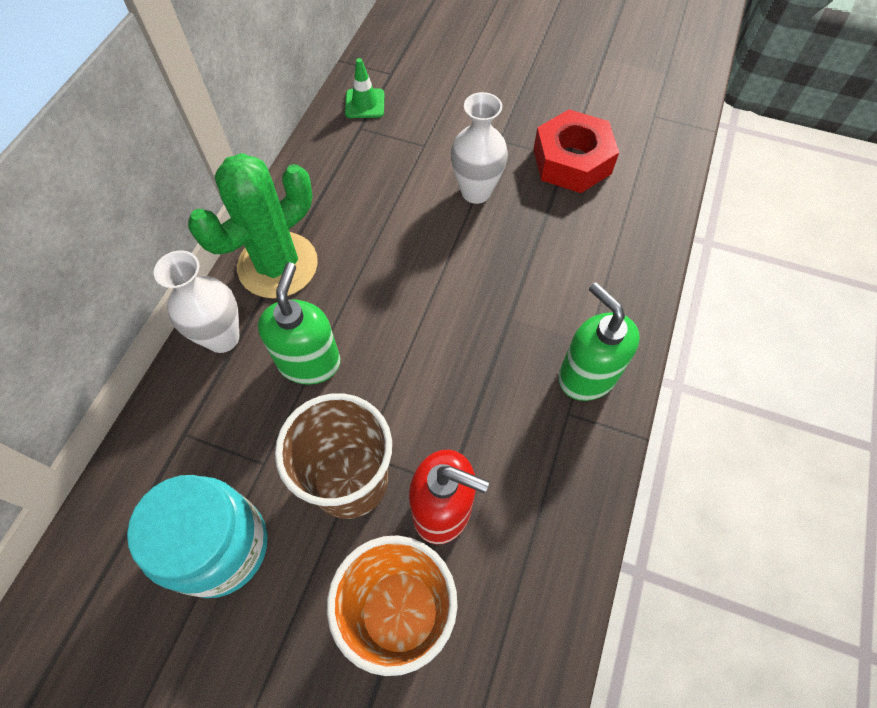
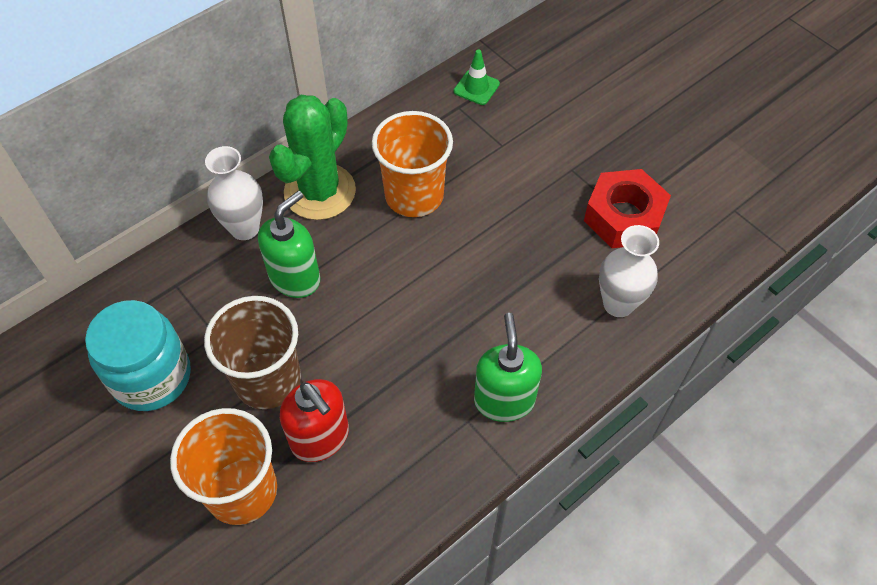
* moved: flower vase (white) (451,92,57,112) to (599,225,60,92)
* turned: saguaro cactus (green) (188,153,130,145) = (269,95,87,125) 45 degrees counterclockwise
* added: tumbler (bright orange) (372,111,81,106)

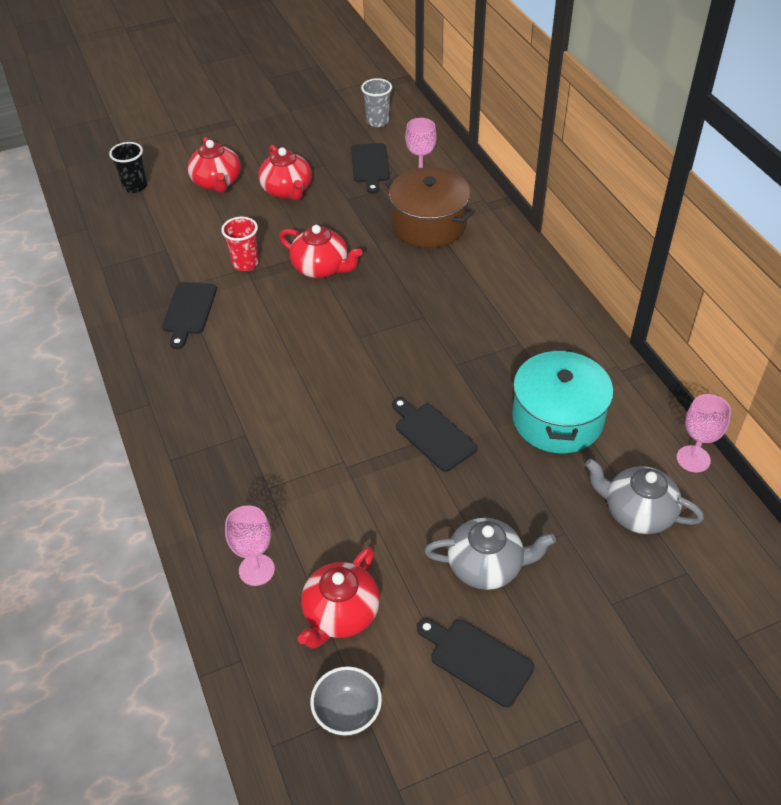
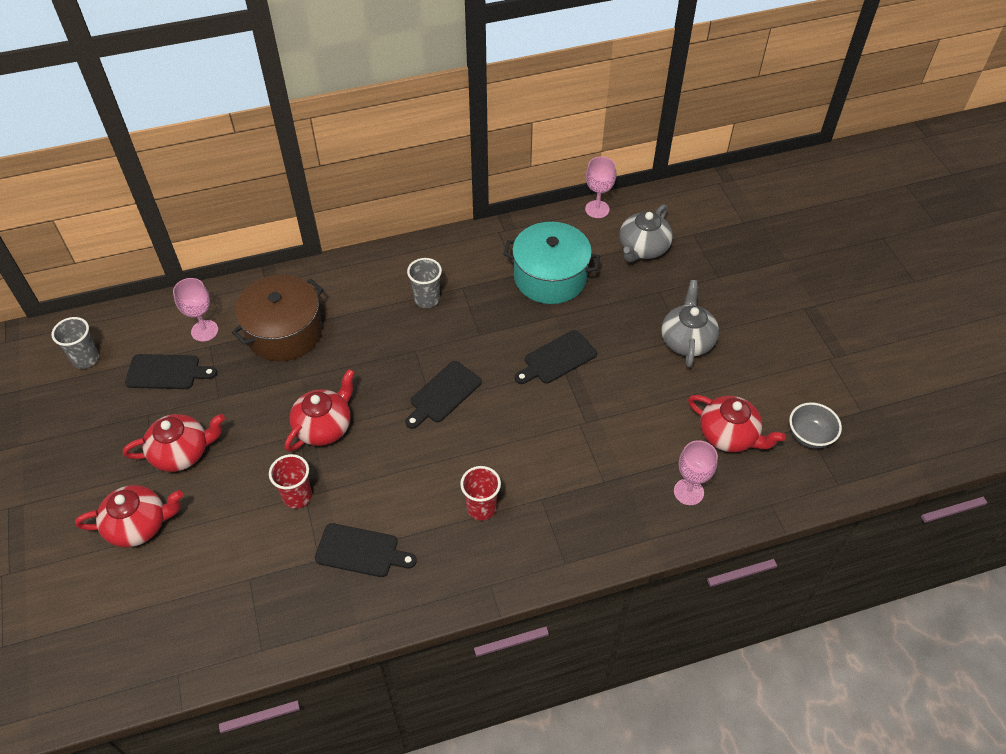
* removed: tumbler (ebony) (109,142,38,51)
* moved: chopping board (ebony) (417,619,117,88) to (405,361,77,68)
* added: tumbler (gray) (407,258,35,50)
* added: tumbler (scarlet) (460,466,41,54)

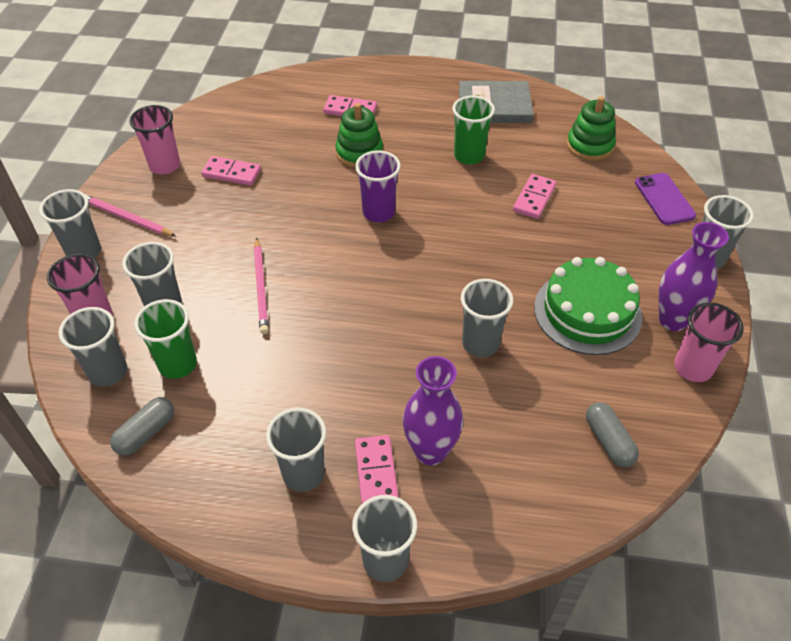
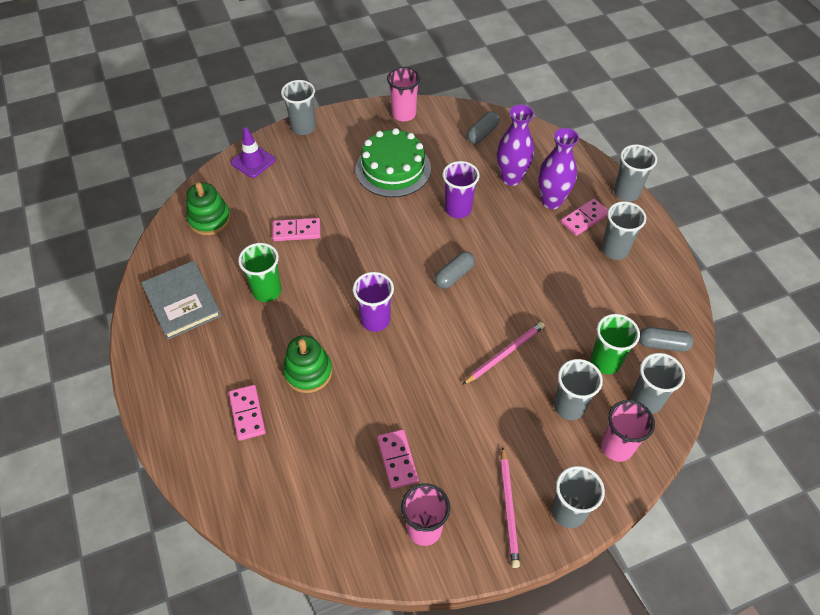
* replaced: mobile phone (violet) (635,173,61,52) to traffic cone (violet) (231,127,45,51)
* moved: flower vase (violet) (659,222,70,109) to (497,104,37,82)
* recoloured: tumbler (gray) (461,279,52,78) to tumbler (violet) (442,161,38,57)
* added: pill shape (gray) (434,251,41,38)

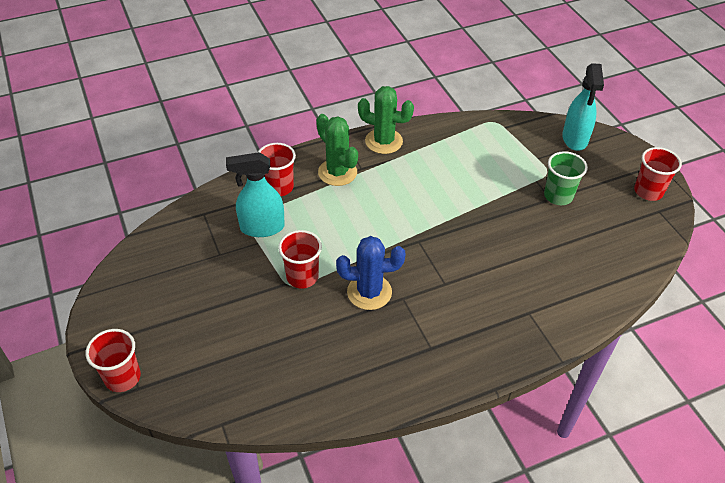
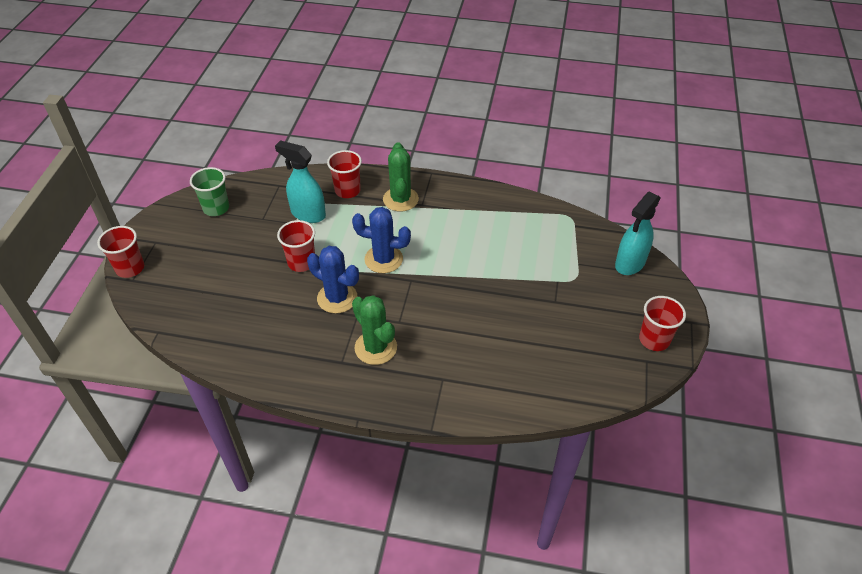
* moved: saguaro cactus (green) (358,86,56,68) to (352,295,45,70)
* moved: tumbler (green) (544,151,44,54) to (190,167,39,49)
* added: saguaro cactus (royal blue) (352,207,59,66)

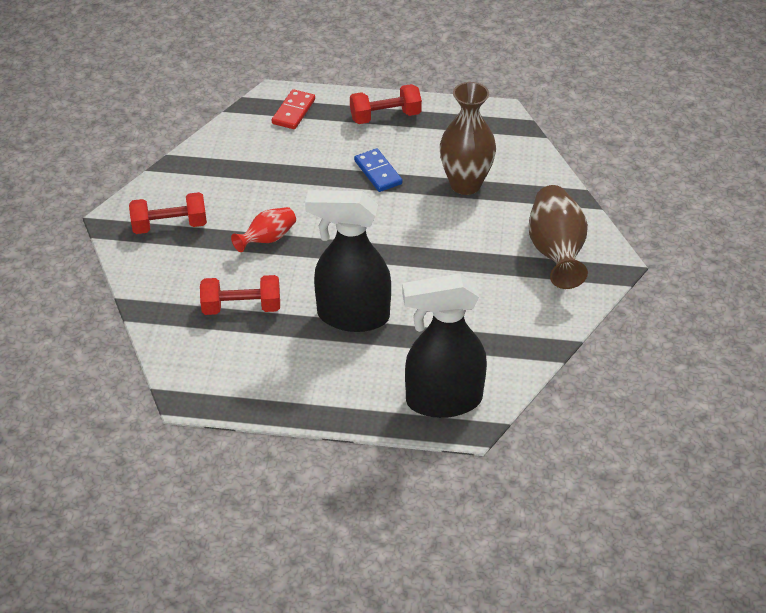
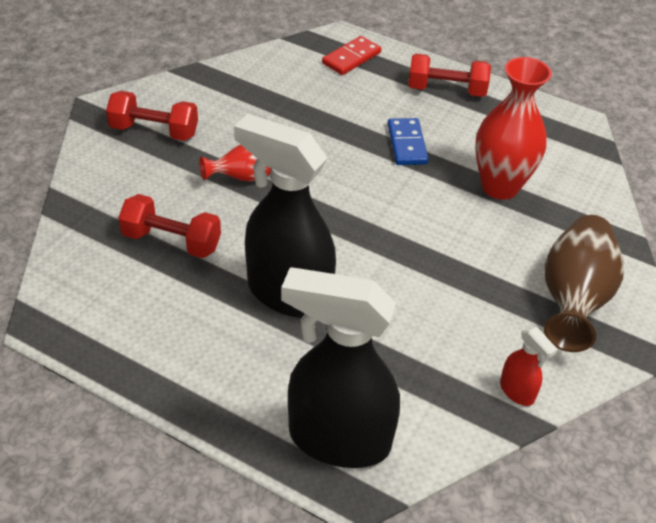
* recoloured: flower vase (brown) (440,82,56,113) to flower vase (scarlet) (475,57,77,143)
* added: sprayer (scarlet) (500,326,58,80)

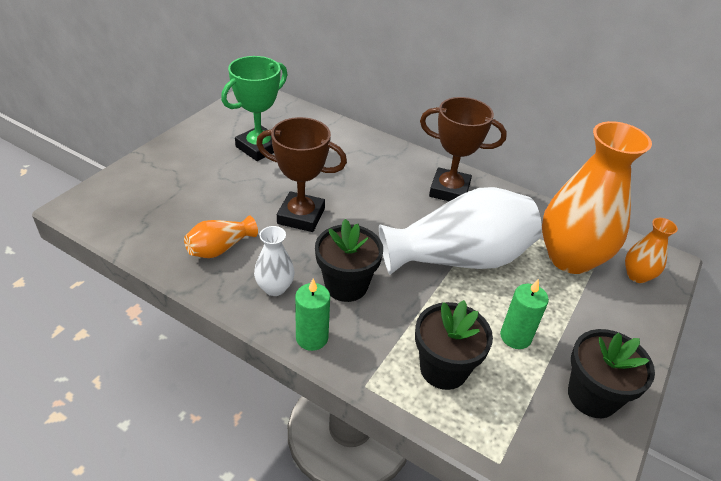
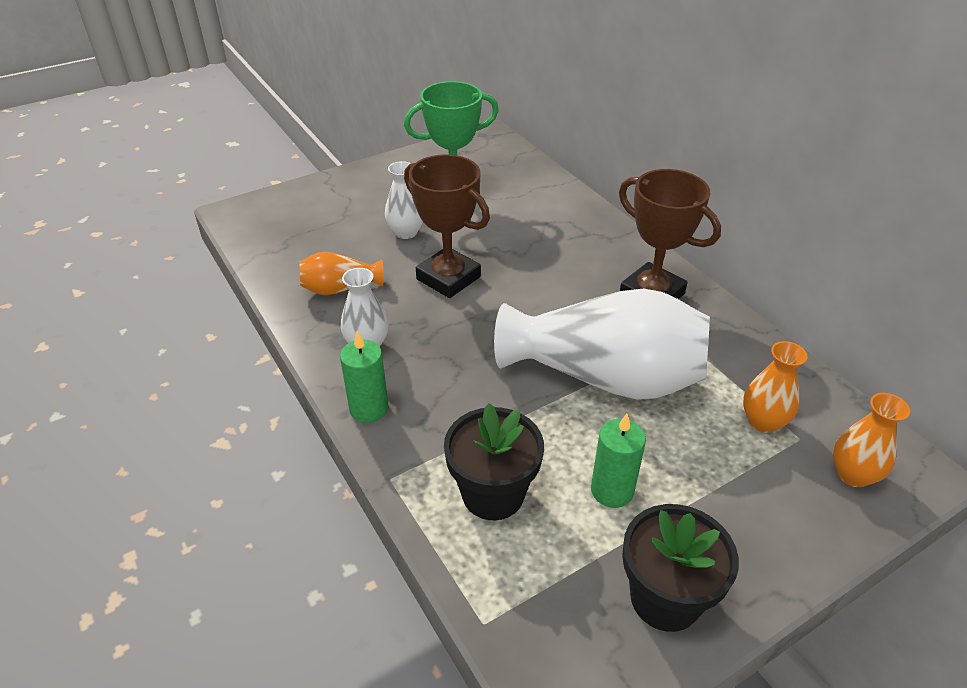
* resized: flower vase (bright orange) (542,121,110,153) = (743,341,65,92) x0.46
* removed: potted plant (ebony) (315,219,68,83)
* added: flower vase (white) (385,161,38,78)

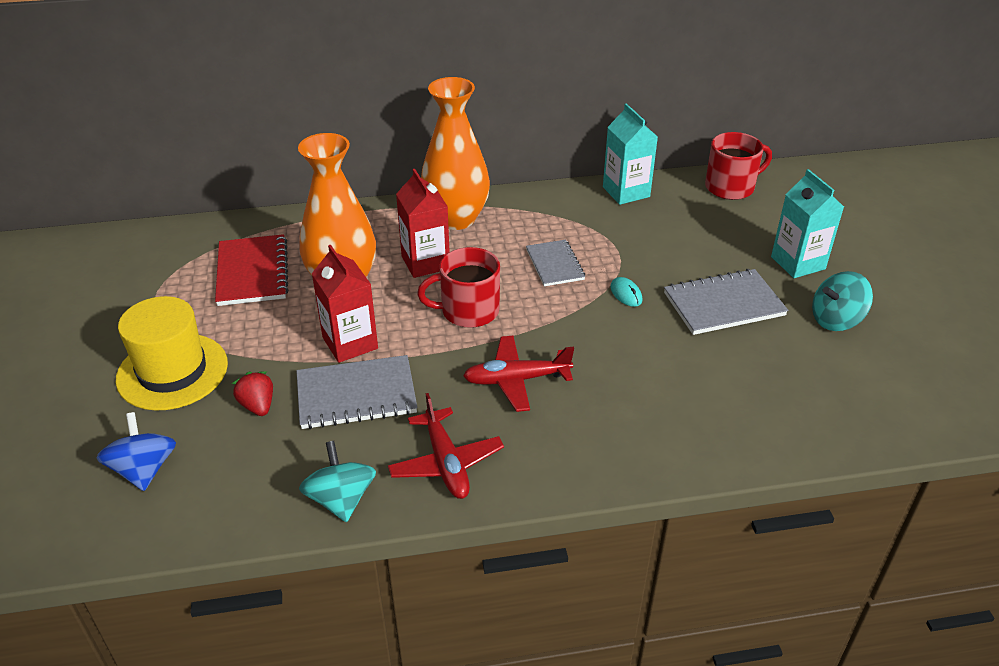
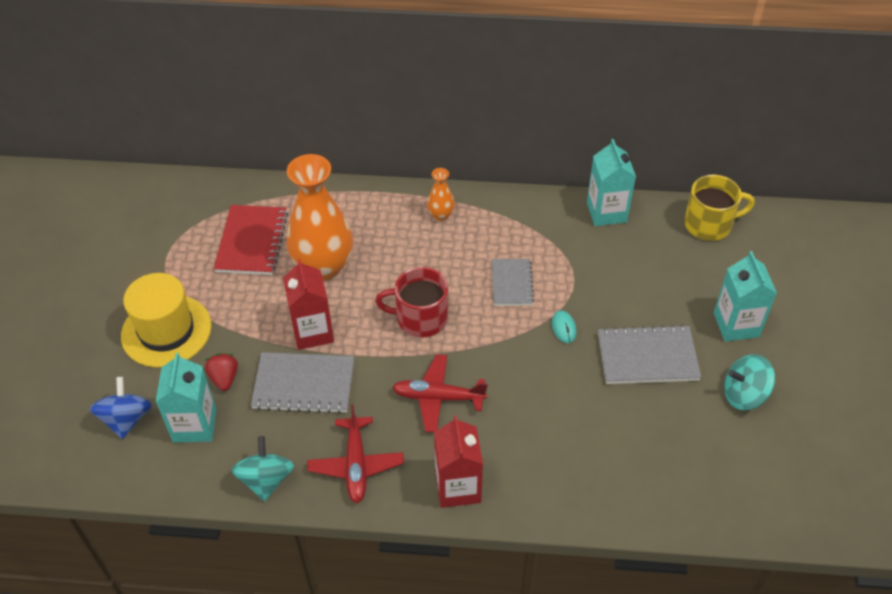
* resized: flower vase (bright orange) (421,77,69,153) = (427,168,28,53) x0.44
* recoloured: coffee mug (scarlet) (705,132,67,68) to coffee mug (golden) (684,175,71,66)
* moved: juice carton (scarlet) (396,169,54,109) to (434,415,49,93)
* added: juice carton (teal) (156,353,60,89)

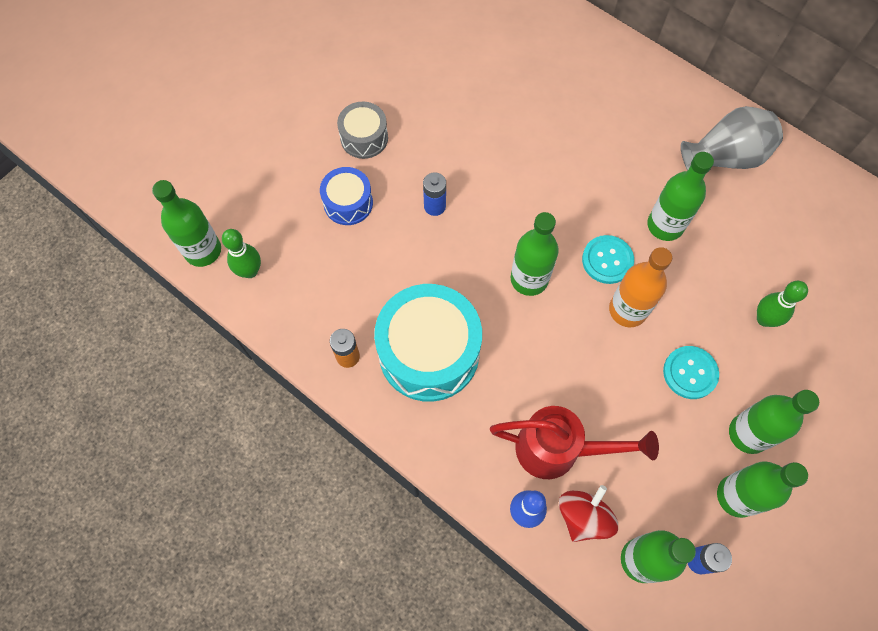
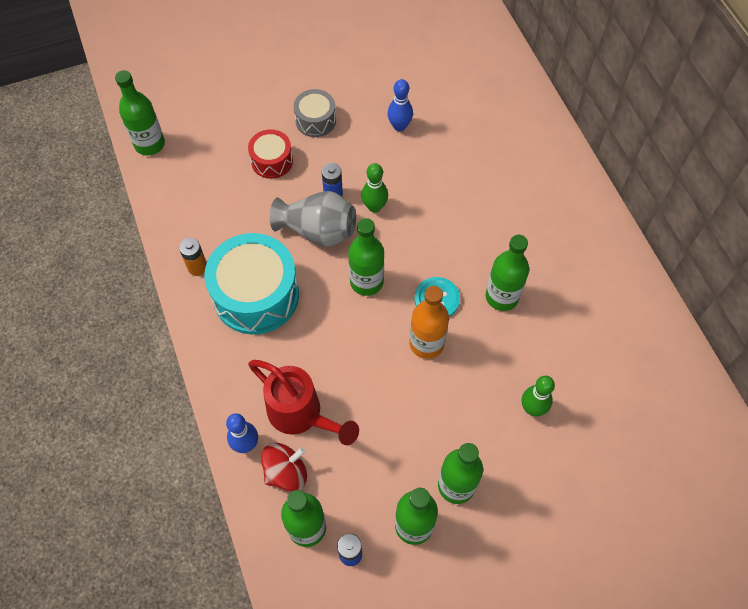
* moved: flower vase (gray) (681,106,102,65) to (270,191,86,56)
* recoloured: drum (royal blue) (320,167,53,58) to drum (scarlet) (248,129,45,50)
* moved: tenpin (green) (222,229,39,49) to (361,163,27,50)
* removed: shirt button (teal) (663,346,56,53)
* added: tenpin (royal blue) (388,79,25,53)

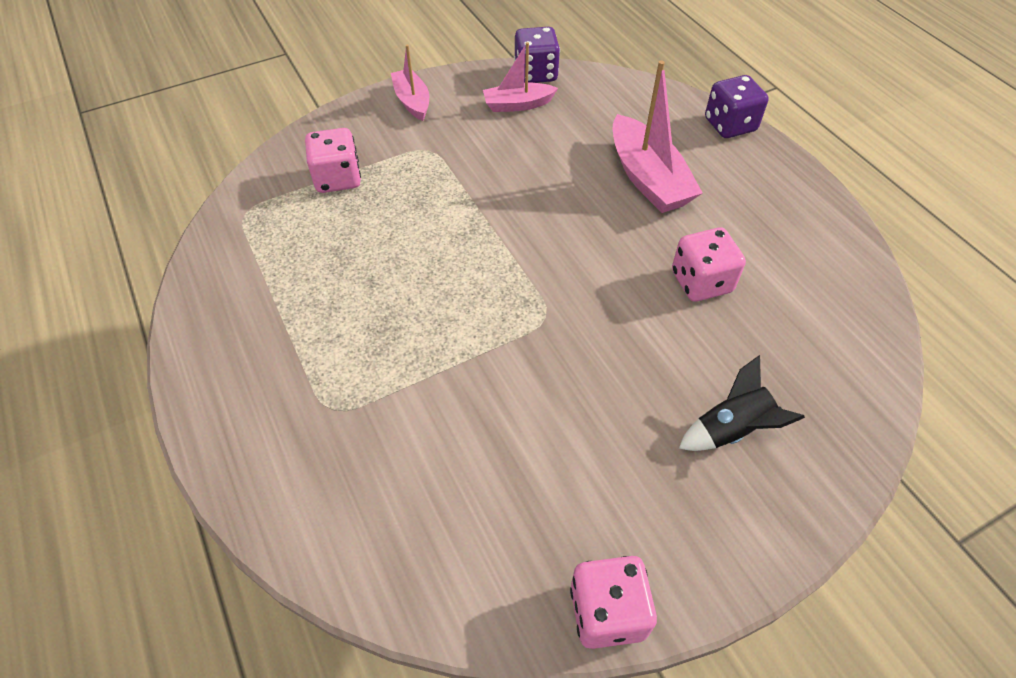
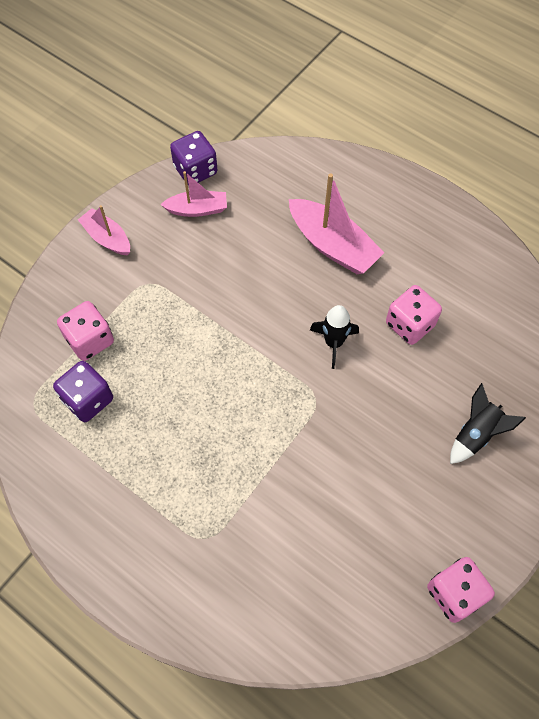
* turned: sailboat (pink) (483,42,75,70) = (160,171,67,46) 150 degrees counterclockwise
* moved: die (violet) (705,75,64,63) to (53,361,60,61)
* added: toy rocket (ebony) (310,305,49,64)

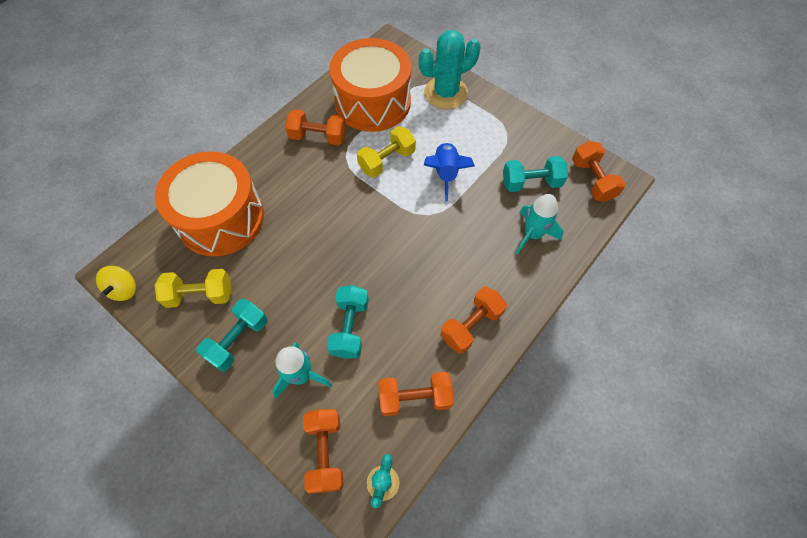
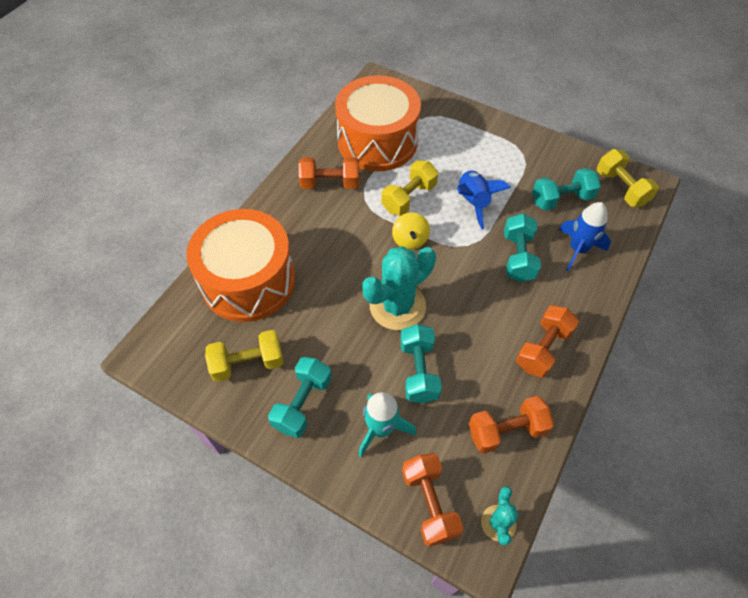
* moved: saguaro cactus (teal) (419,30,62,79) to (362,246,74,84)
* recoloured: hand weight (bright orange) (572,141,53,61) to hand weight (golden) (597,149,62,58)
* recoloured: toy rocket (teal) (516,194,48,61) to toy rocket (royal blue) (559,202,52,69)
* moved: toy top (golden) (96,266,40,35) to (392,212,38,38)
* added: hand weight (teal) (504,214,37,68)

